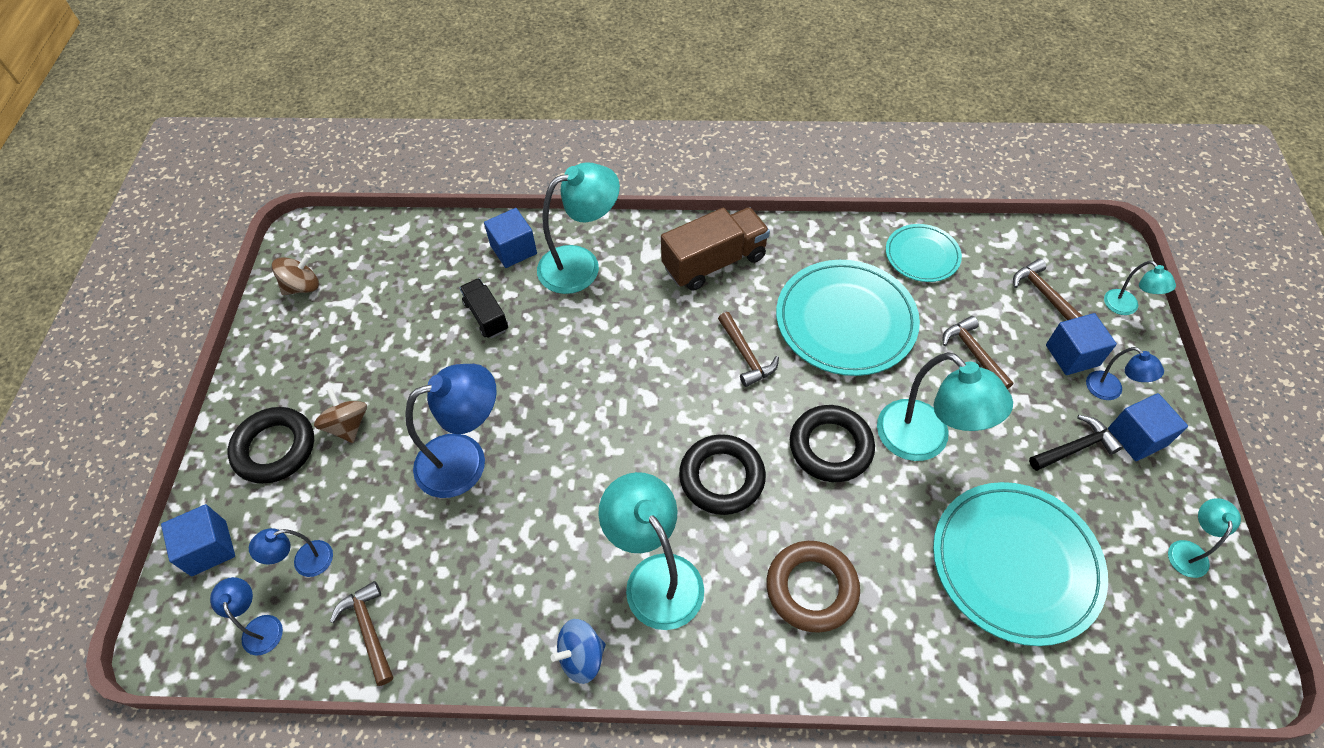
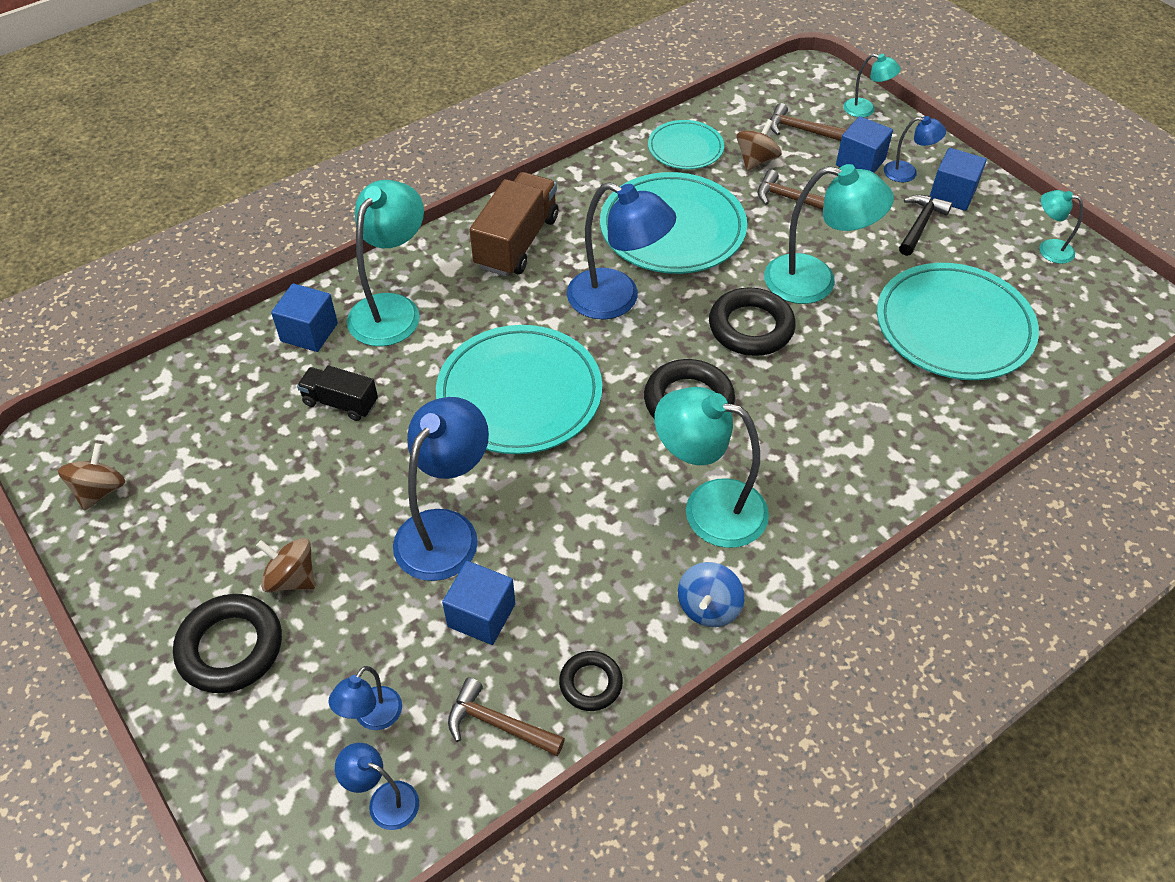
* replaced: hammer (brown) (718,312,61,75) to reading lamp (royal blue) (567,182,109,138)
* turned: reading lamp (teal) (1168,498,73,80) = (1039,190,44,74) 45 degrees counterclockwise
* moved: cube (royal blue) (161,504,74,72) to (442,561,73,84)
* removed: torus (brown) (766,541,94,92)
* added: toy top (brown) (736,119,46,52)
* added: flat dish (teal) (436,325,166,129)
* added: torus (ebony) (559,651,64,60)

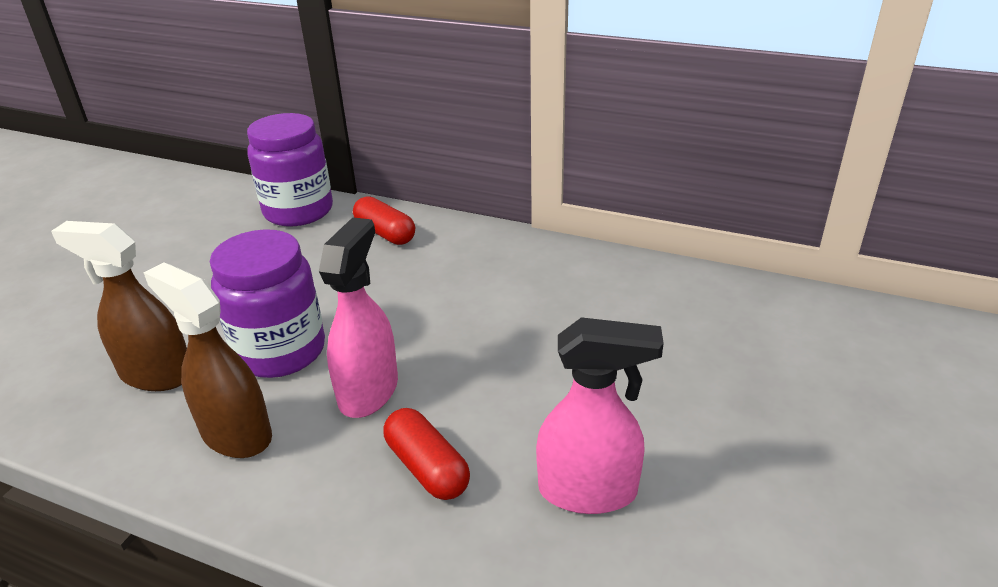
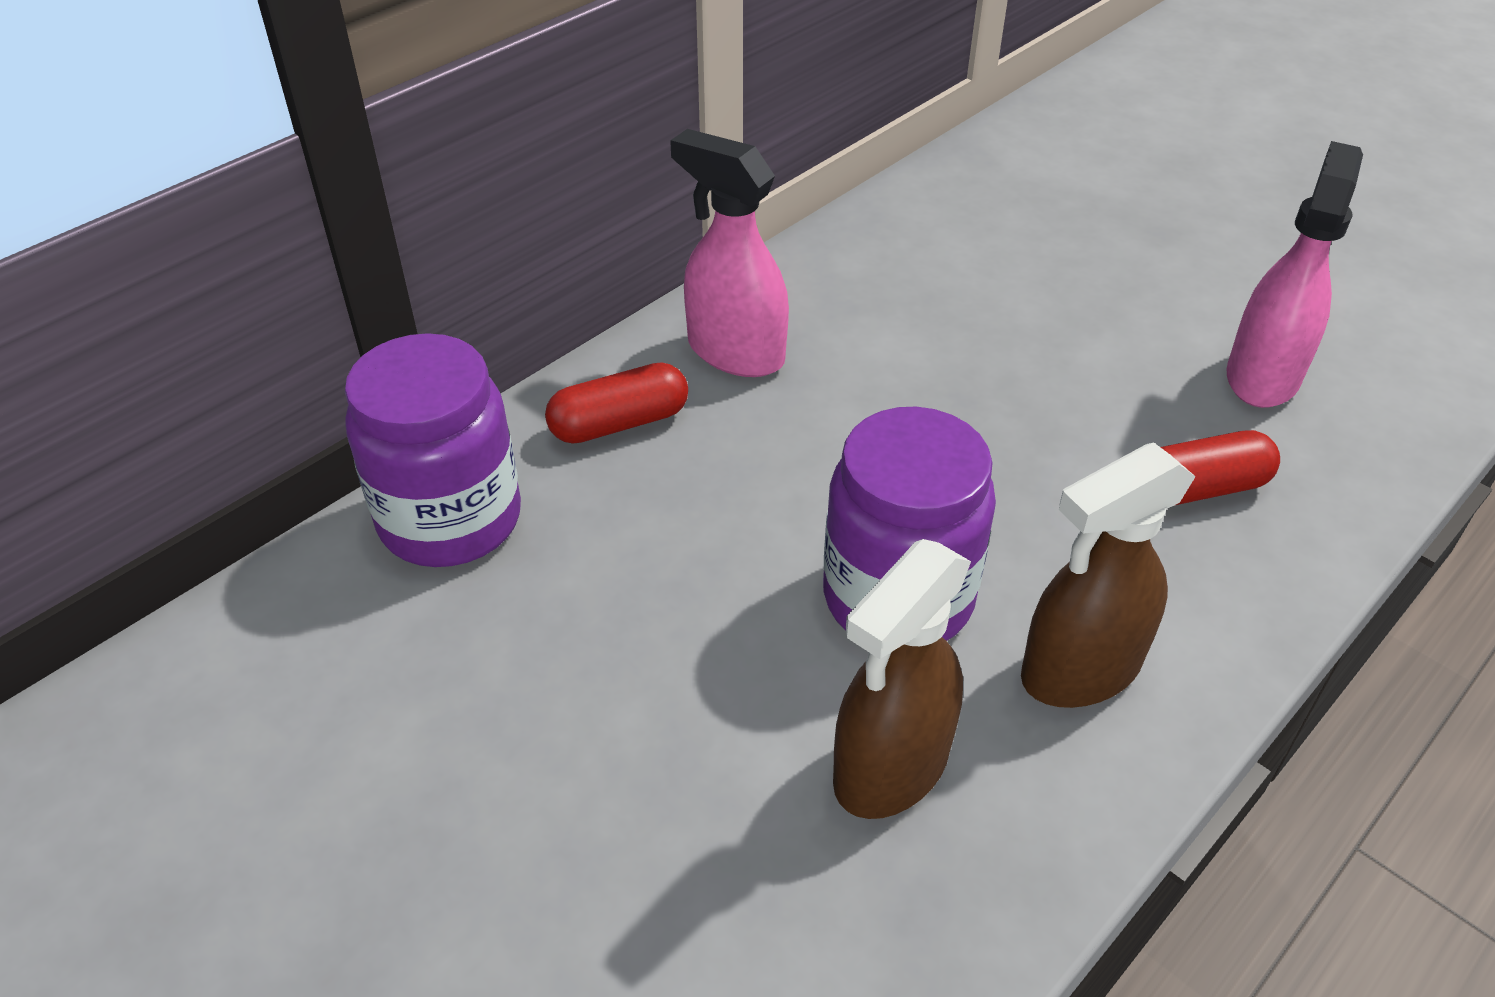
* moved: sprayer (pink) (319,217,79,201) to (670,129,119,248)

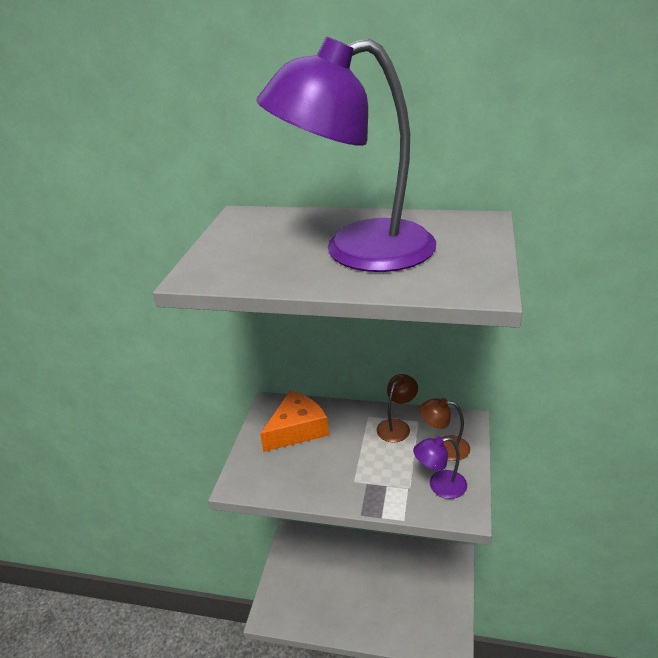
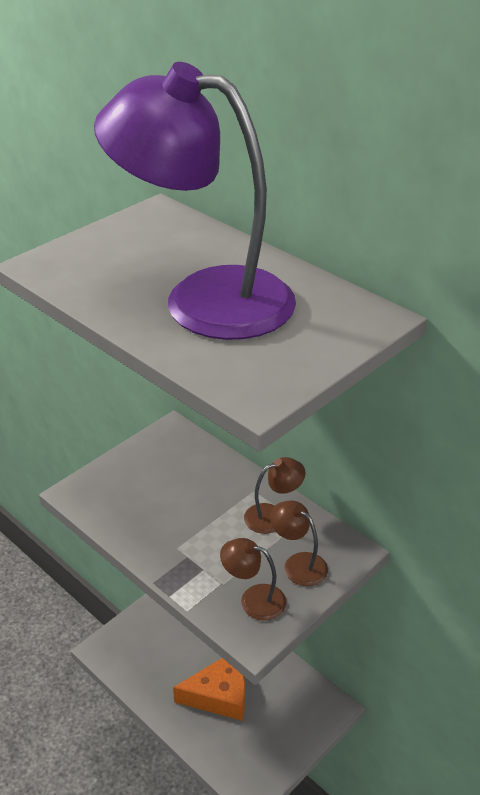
* moved: cheese (bright orange) (260,391,69,61) to (173,658,72,63)
* recoloured: reading lamp (violet) (413,436,54,63) to reading lamp (brown) (220,538,66,83)

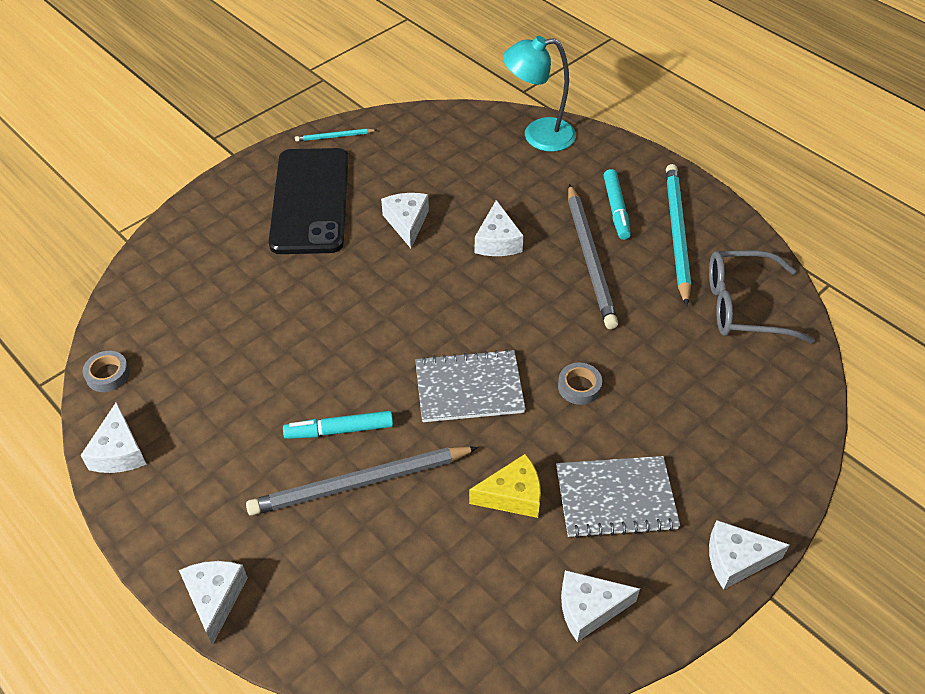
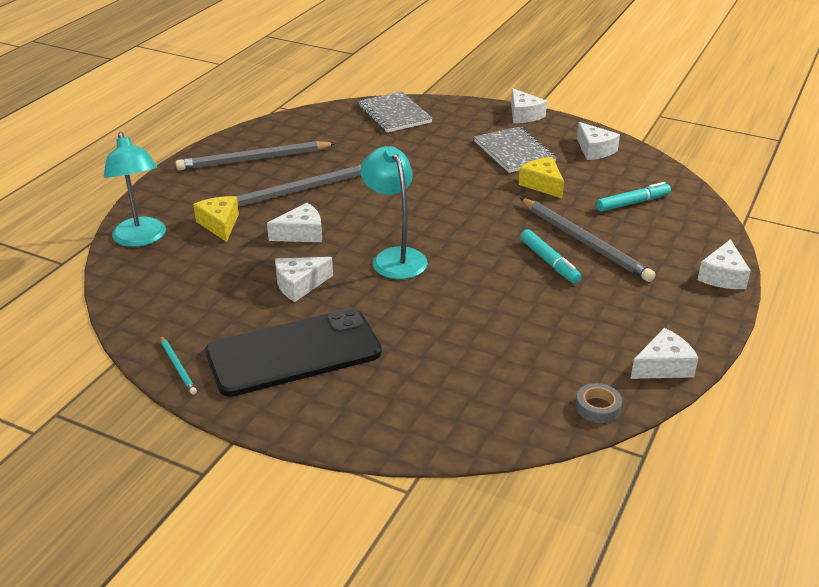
* recoloured: lead pencil (teal) (666,164,25,142) to lead pencil (gray) (176,141,160,30)
* moved: marker pen (teal) (604,169,27,71) to (596,182,75,30)
* removed: eyeglasses (gray) (709,250,106,93)
* moved: notebook (gray) (415,349,111,73) to (358,92,75,41)
* removed: sticky tape (gray) (558,363,44,42)
* turned: cheese (white) (179,561,69,84) = (698,239,53,50) 45 degrees counterclockwise
* added: reading lamp (teal) (360,146,68,133)
* added: cheese (golden) (193,196,46,46)

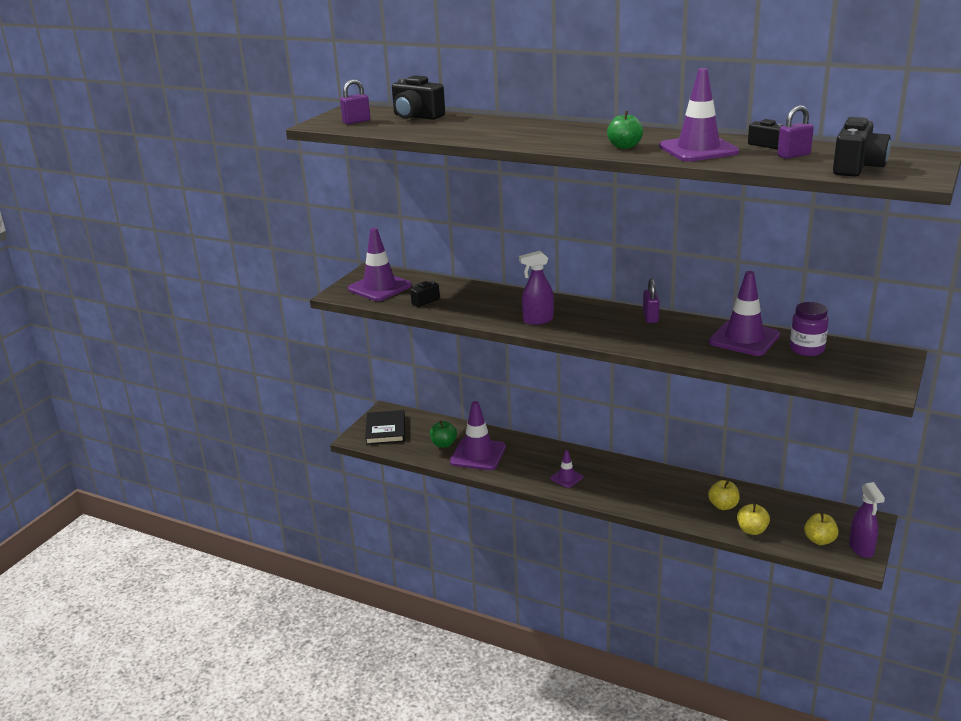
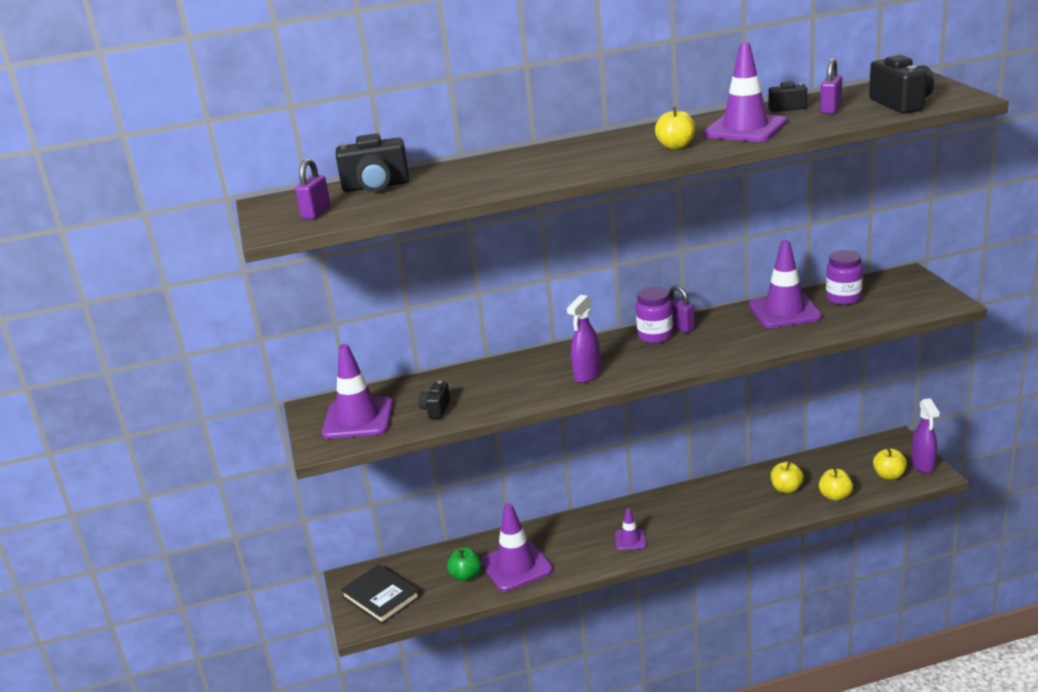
* recoloured: apple fruit (green) (607,111,36,38) to apple fruit (golden) (655,107,40,42)
* turned: sprayer (violet) (849,482,36,76) = (911,398,29,75) 45 degrees clockwise
* added: jar (violet) (636,287,37,56)

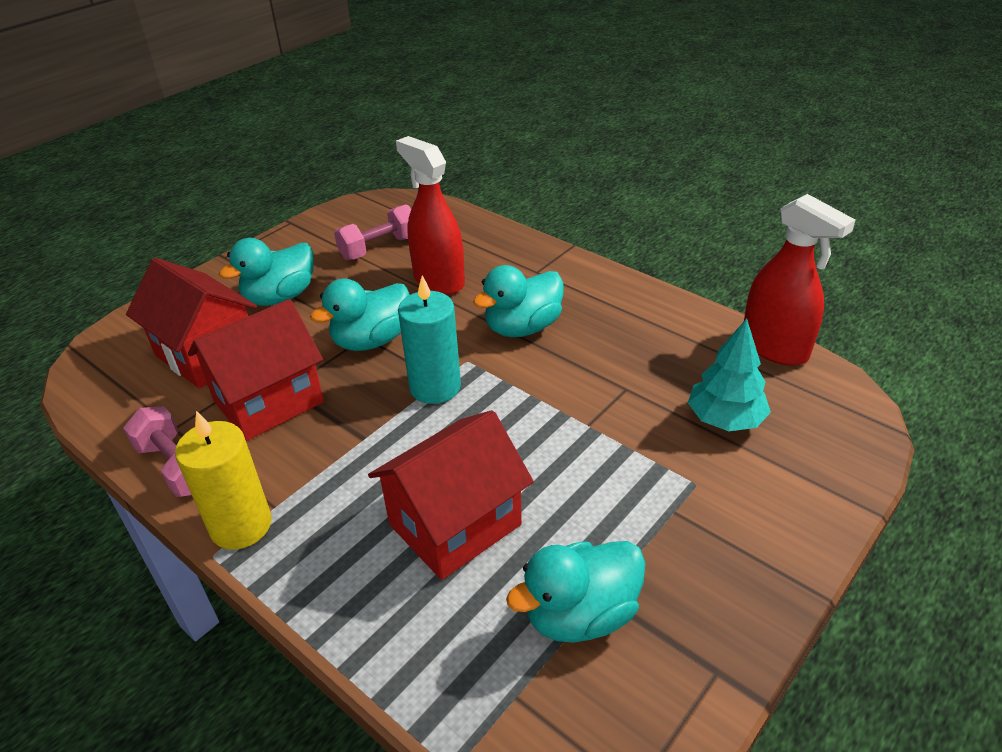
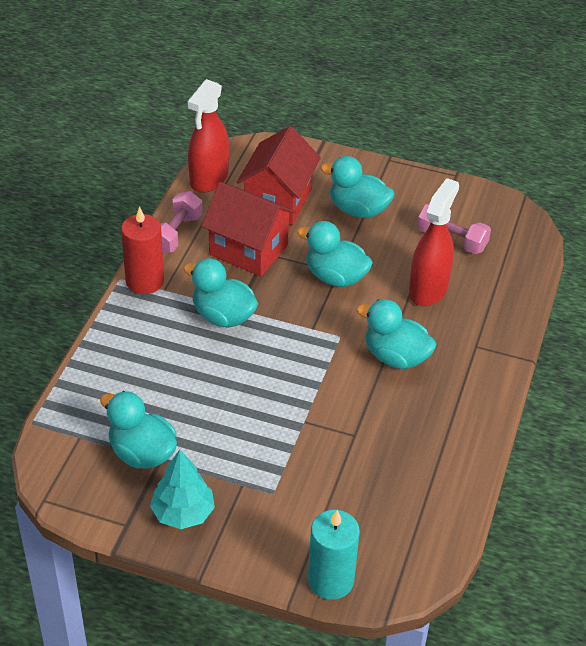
* moved: sprayer (scarlet) (744,194,112,172) to (187,79,42,114)
* moved: wax candle (teal) (398,275,63,129) to (308,510,52,90)
* moved: tree (teal) (688,318,83,113) to (150,450,65,79)
* removed: cottage (scarlet) (368,410,166,170)
* recoloured: wax candle (golden) (175,411,97,139) to wax candle (scarlet) (121,207,43,87)
* added: rubber duck (teal) (183,258,75,70)

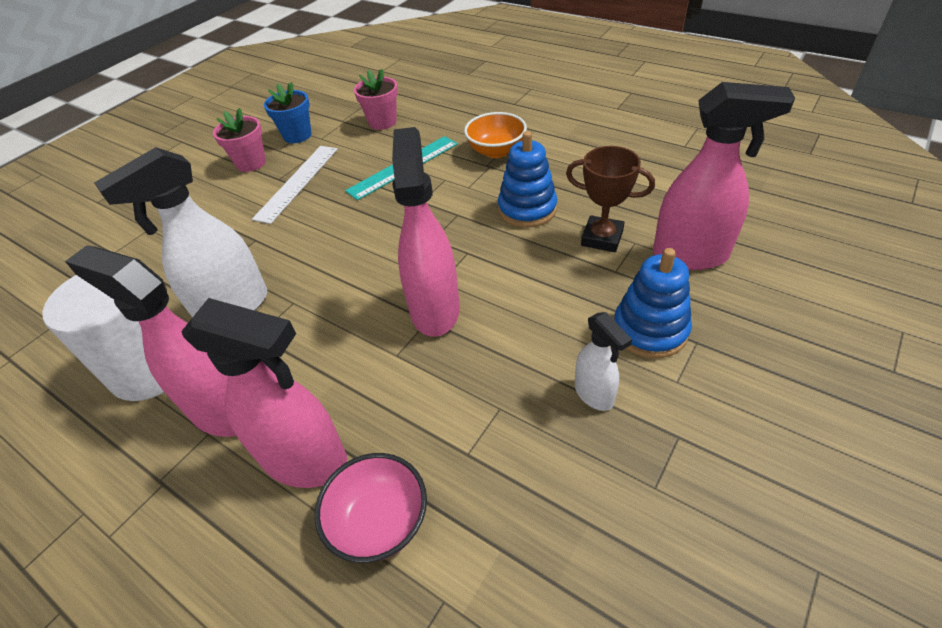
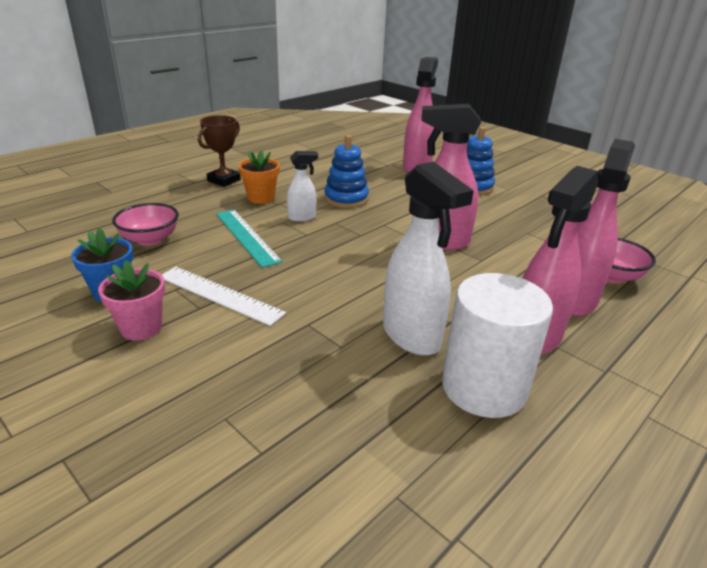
* replaced: potted plant (pink) (354,69,44,61) to serving bowl (pink) (112,203,67,43)
* replaced: serving bowl (bright orange) (464,112,63,46) to potted plant (bright orange) (238,150,42,54)
* moved: prize cup (brown) (566,146,89,106) to (198,115,43,72)
* moved: sprayer (white) (575,312,57,99) to (287,151,31,71)

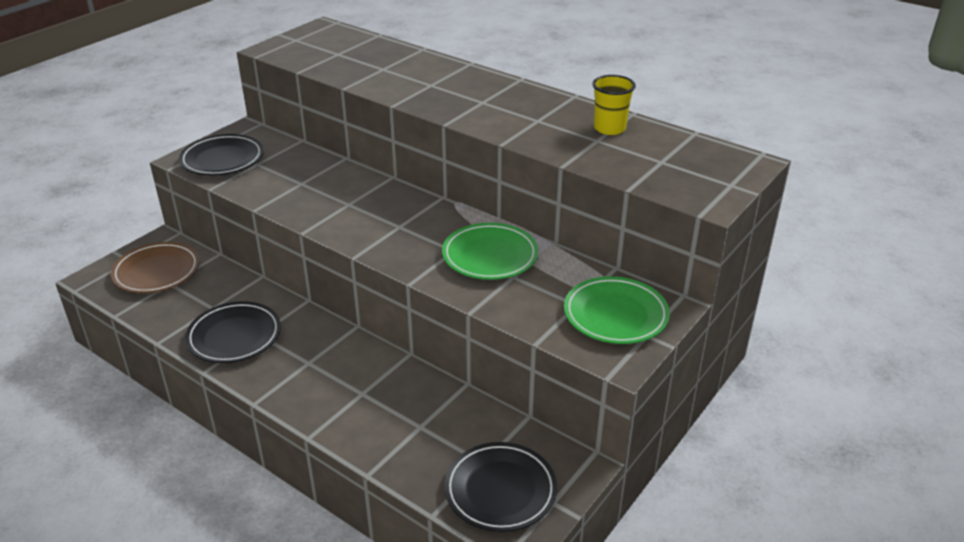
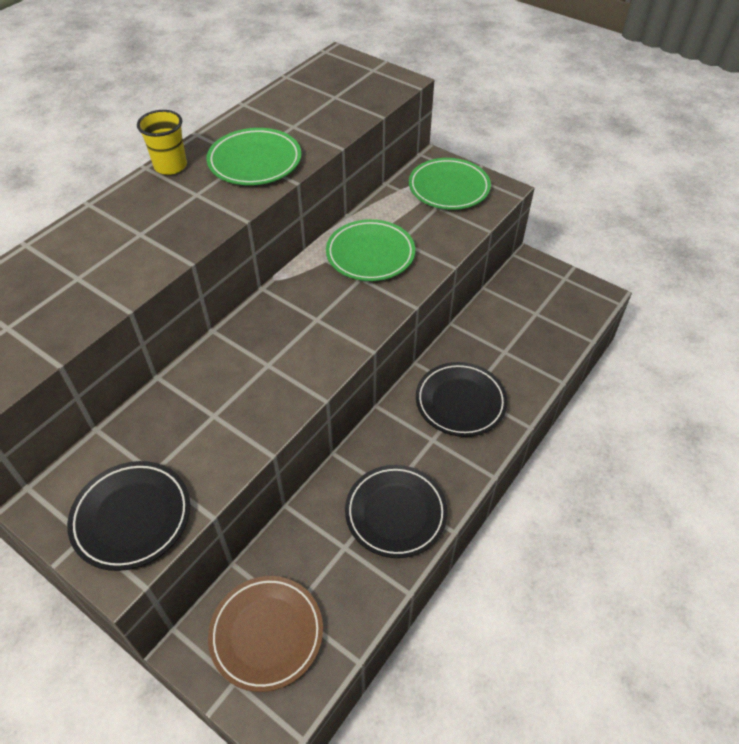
* moved: tumbler (golden) (592,75,44,60) to (137,110,50,65)
* moved: flat dish (ebony) (444,442,113,90) to (416,362,92,75)
* added: flat dish (green) (206,128,95,57)

